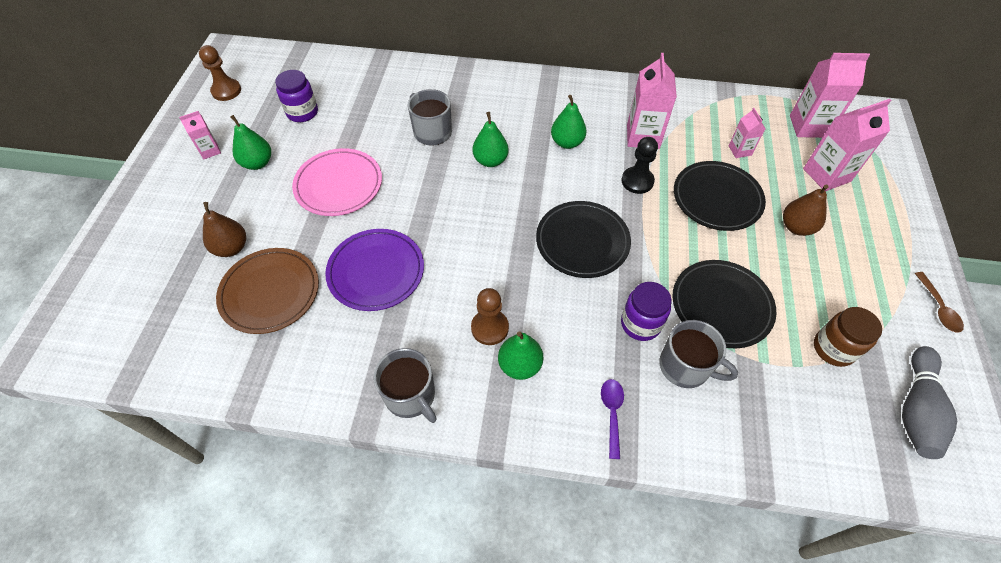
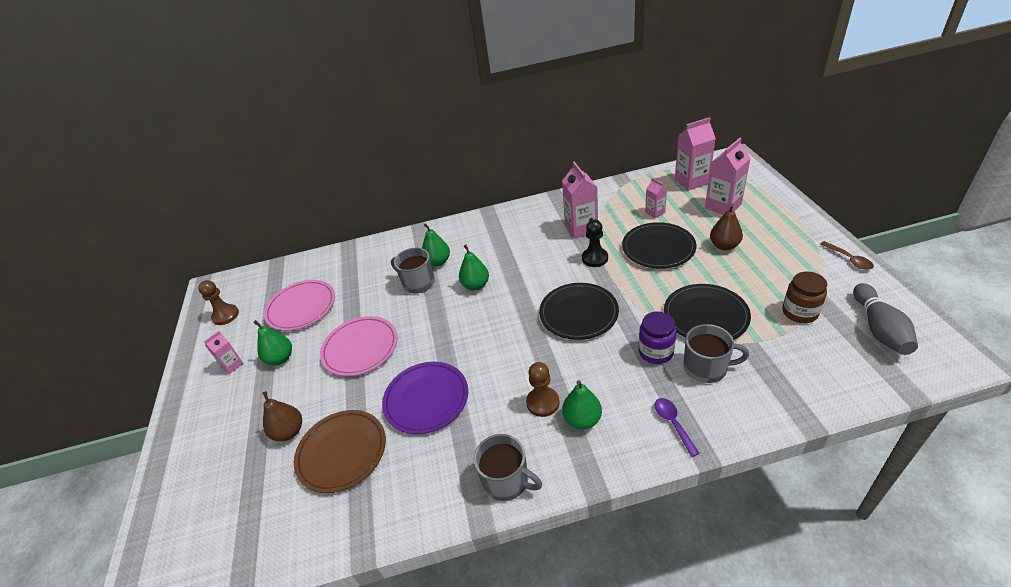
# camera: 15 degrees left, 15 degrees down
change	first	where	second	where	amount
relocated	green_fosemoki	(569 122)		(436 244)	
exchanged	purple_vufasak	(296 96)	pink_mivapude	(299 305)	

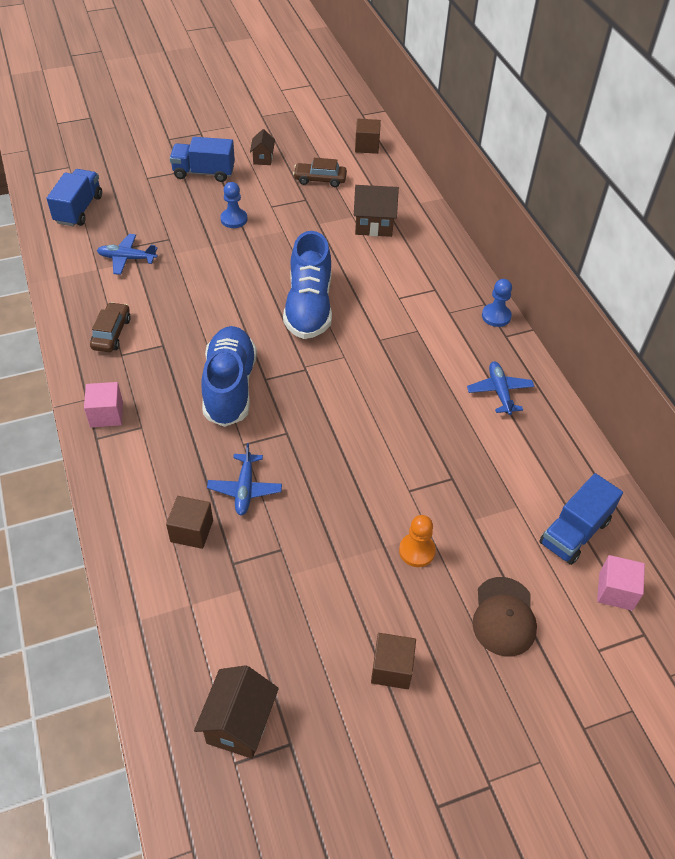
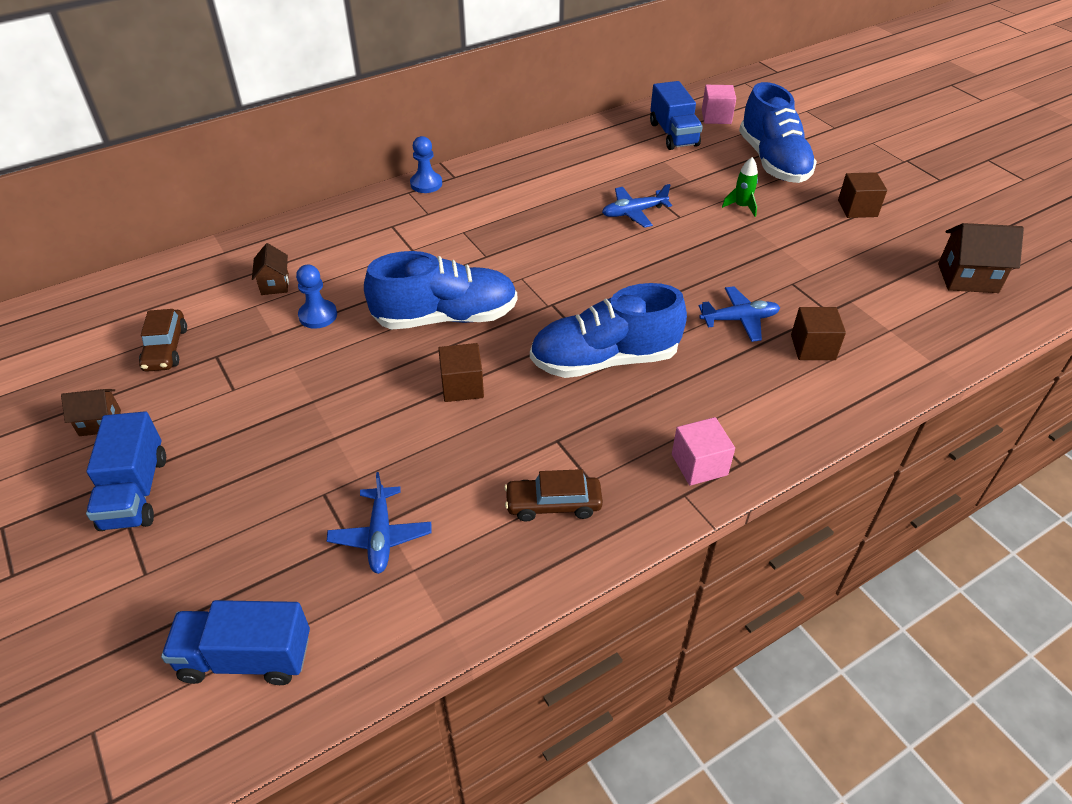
# camera: 100 degrees left, 5 degrees down
change	first	where	second	where	amount
relocated	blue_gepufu	(233 205)		(316 297)	
relocated	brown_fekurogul	(368 136)		(461 372)	
relocated	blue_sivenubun	(500 388)		(637 206)	
exchanged	orange_gepufu	(417 541)	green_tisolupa	(740 187)	
exchanged	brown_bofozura	(504 617)	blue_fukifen	(778 132)	
spun	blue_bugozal	(581 519)		(676 115)	45 degrees clockwise
size	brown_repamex	(376 211)		(270 269)	x0.60

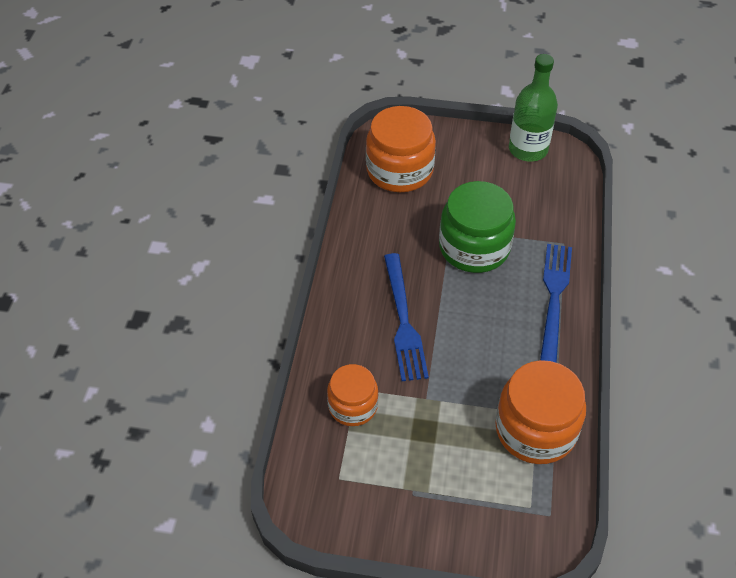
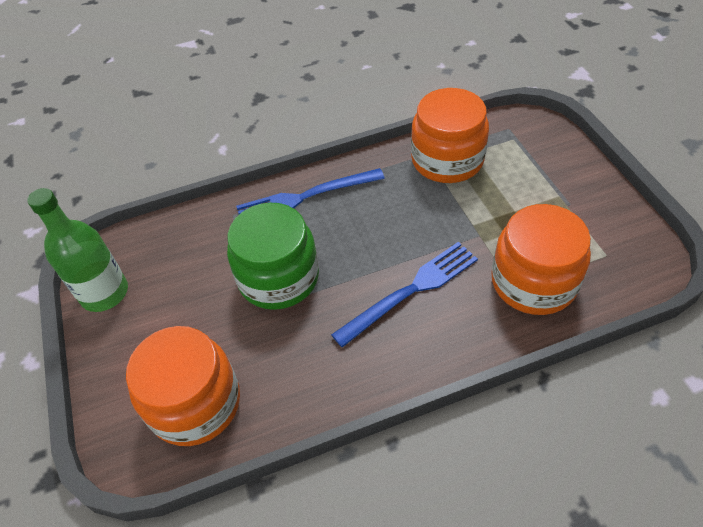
# camera: 115 degrees left, 0 degrees up
change	first	where	second	where	amount
size	orange_vufasak	(352 395)		(541 259)	x1.63

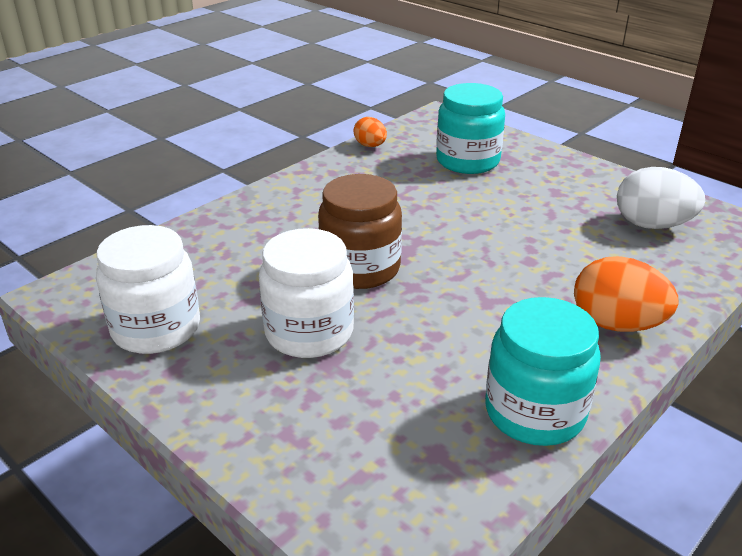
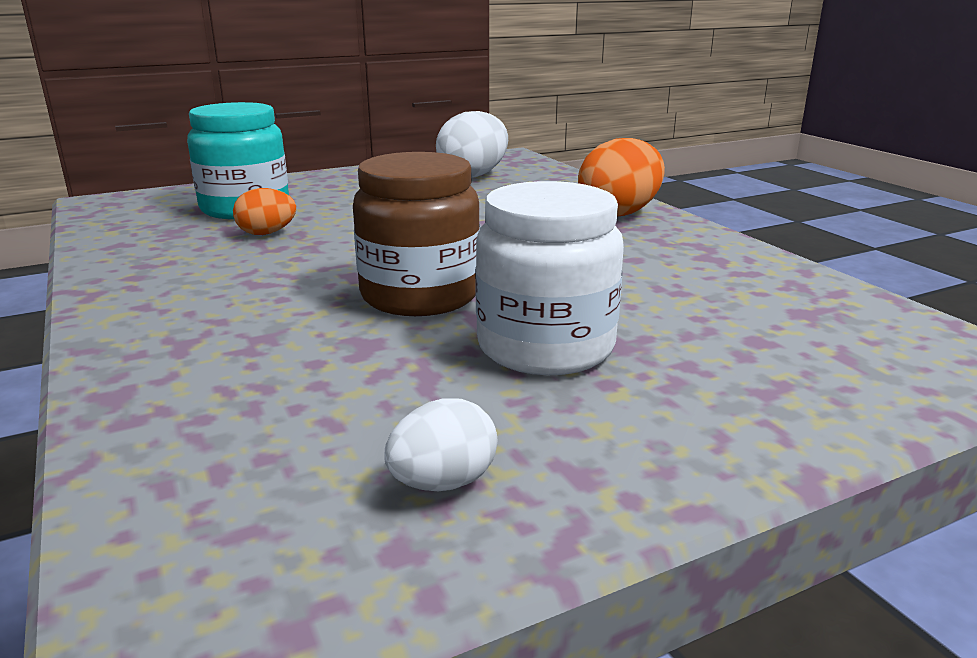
# camera: 70 degrees left, 10 degrees down
change	first	where	second	where	amount
missing	turquoise_vufasak	(543 371)			
relocated	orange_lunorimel	(370 132)		(264 211)	
exchanged	white_vufasak	(148 289)	white_lunorimel	(441 445)	

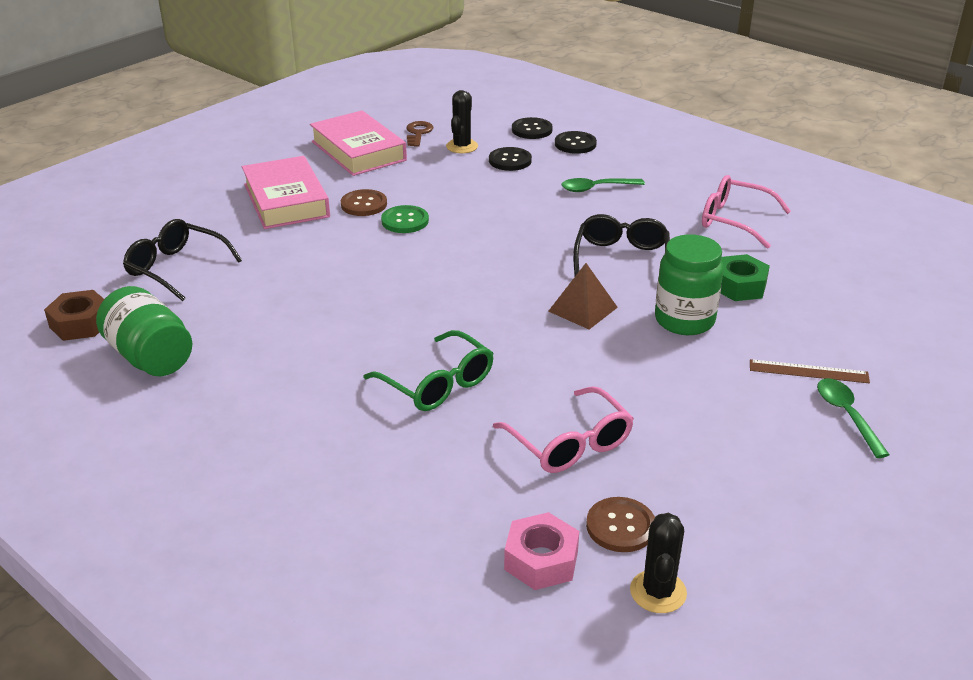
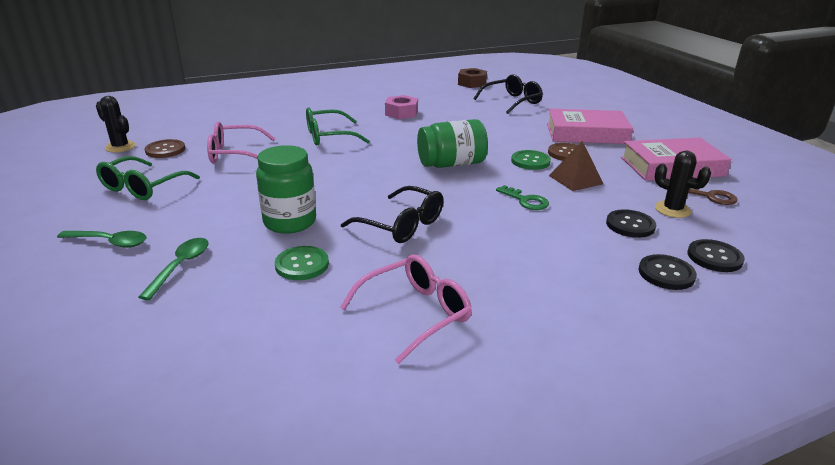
# camera: 115 degrees right, 5 degrees down
change	first	where	second	where	amount
missing	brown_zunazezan	(810 371)			
appeared			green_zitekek	(148 178)	
appeared			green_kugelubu	(522 197)	
relocated	green_vufasak	(144 331)		(452 143)	
relocated	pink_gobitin	(541 551)		(401 107)	
relocated	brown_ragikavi	(583 296)		(576 166)	
relocated	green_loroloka	(603 185)		(173 269)	
exchanged	green_gobitin	(745 277)	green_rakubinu	(302 263)	

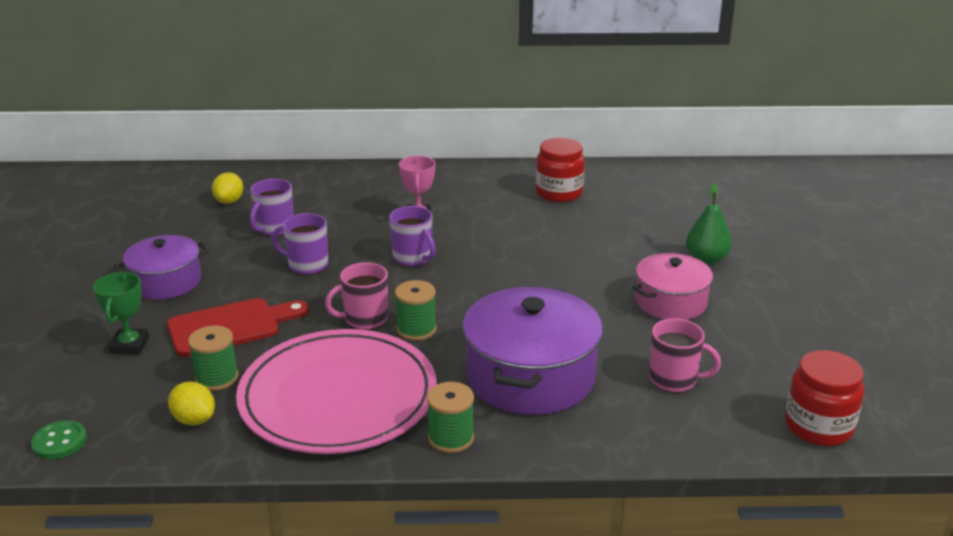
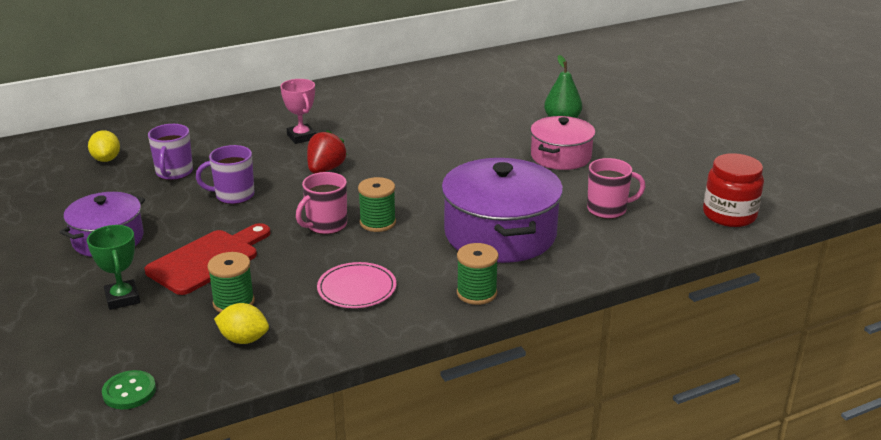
# camera: 25 degrees left, 0 degrees up
change	first	where	second	where	amount
missing	red_vufasak	(560 170)			
exchanged	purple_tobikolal	(412 236)	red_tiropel	(327 151)	
size	pink_mivapude	(336 391)		(356 285)	x0.44

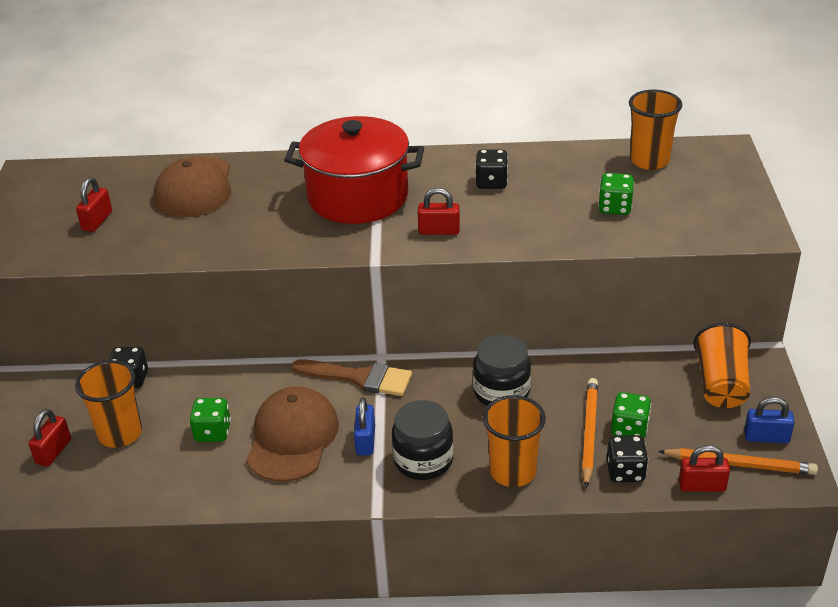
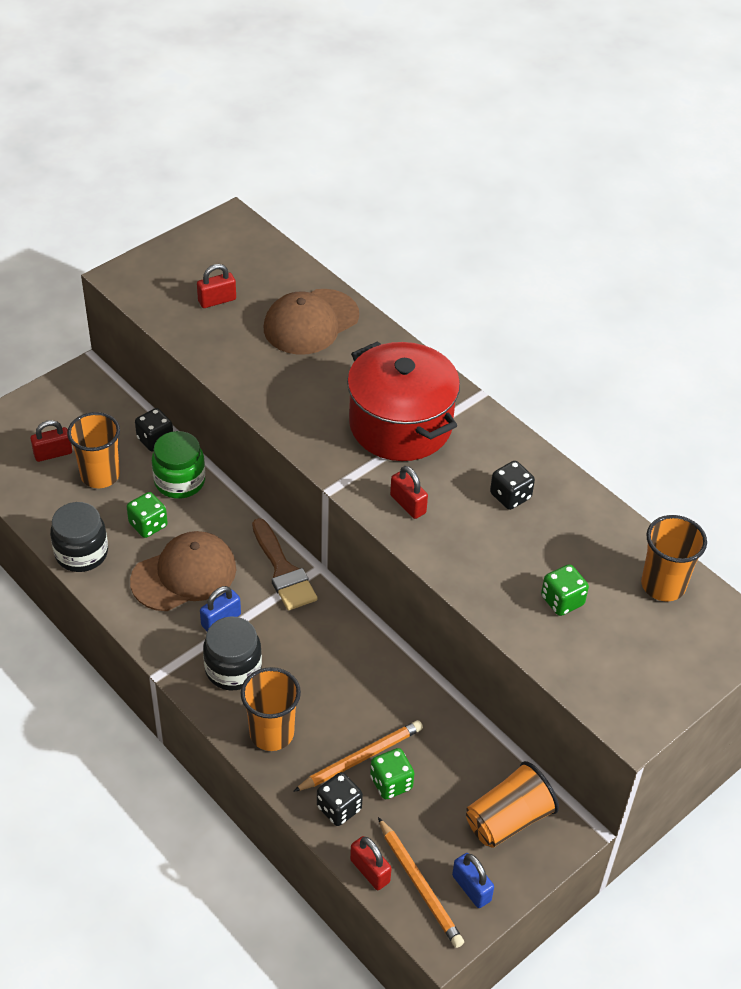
# camera: 45 degrees right, 10 degrees up
change	first	where	second	where	amount
appeared			green_vufasak	(178 465)	
relocated	black_vufasak	(502 370)		(79 537)	

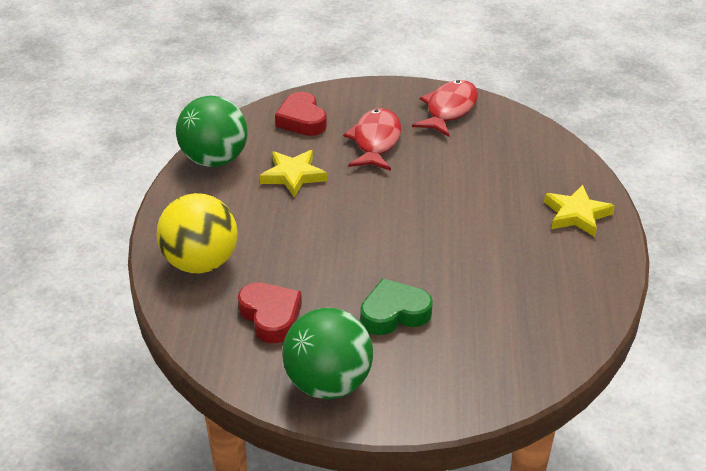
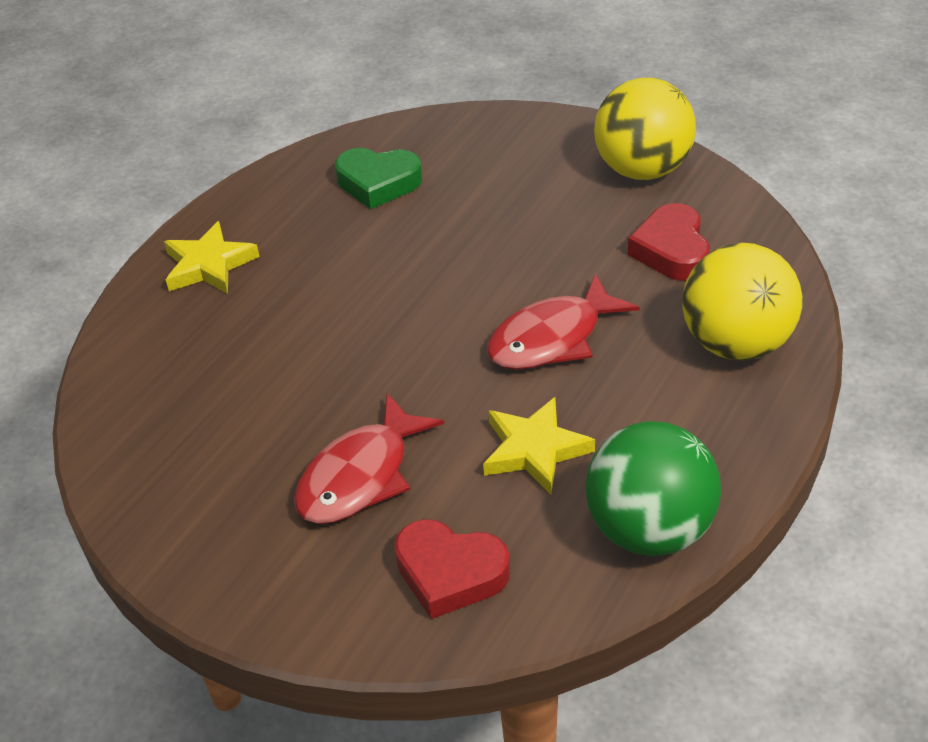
# camera: 150 degrees left, 5 degrees up
change	first	where	second	where	amount
relocated	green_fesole	(396 306)		(378 178)	
relocated	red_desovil	(445 108)		(563 321)	
colour	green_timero	(327 353)	yellow_timero	(645 129)	
spun	red_fesole	(301 114)		(452 569)	105 degrees clockwise

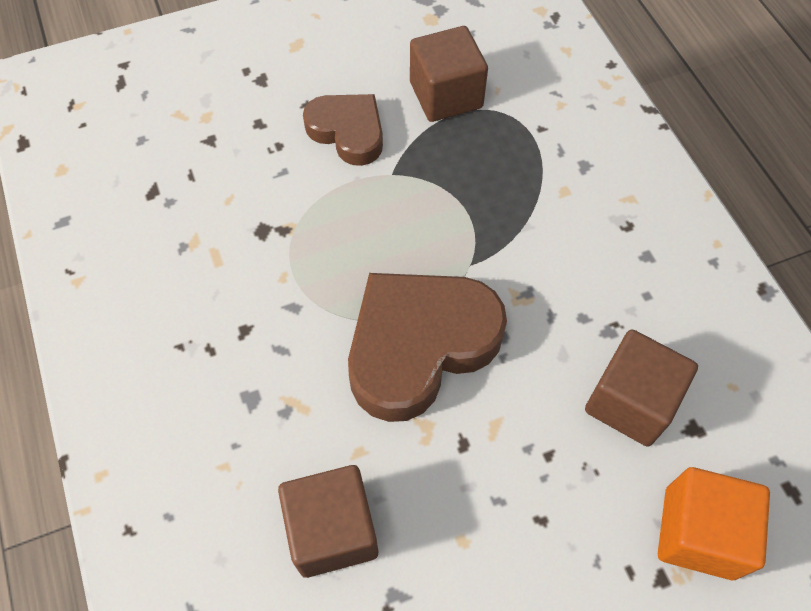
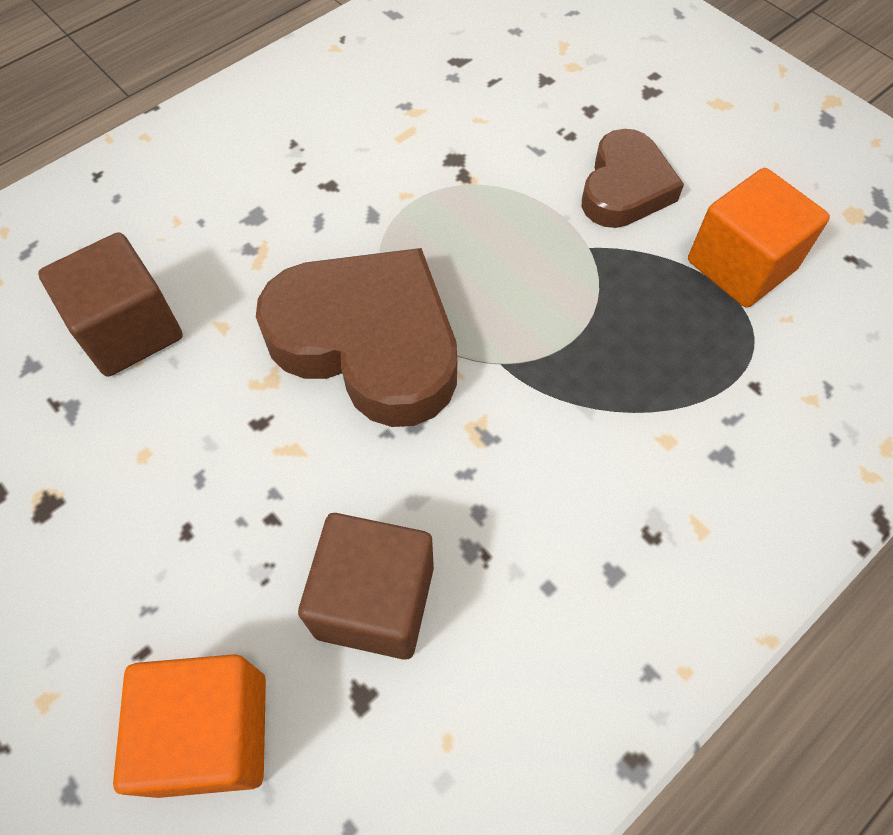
# camera: 70 degrees right, 0 degrees up
change	first	where	second	where	amount
colour	brown_fekurogul	(449 74)	orange_fekurogul	(759 238)	

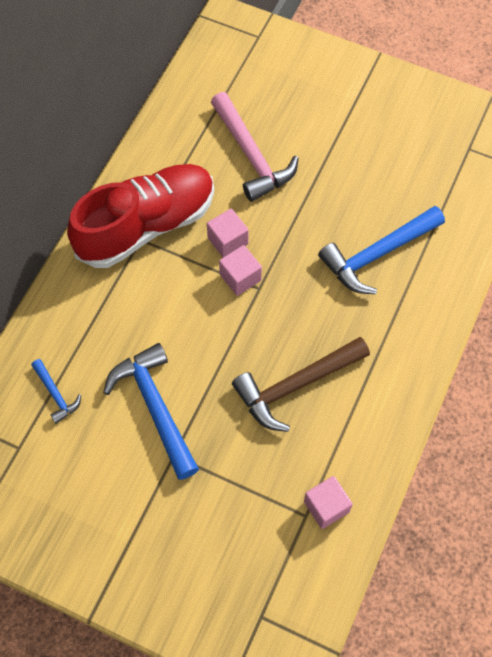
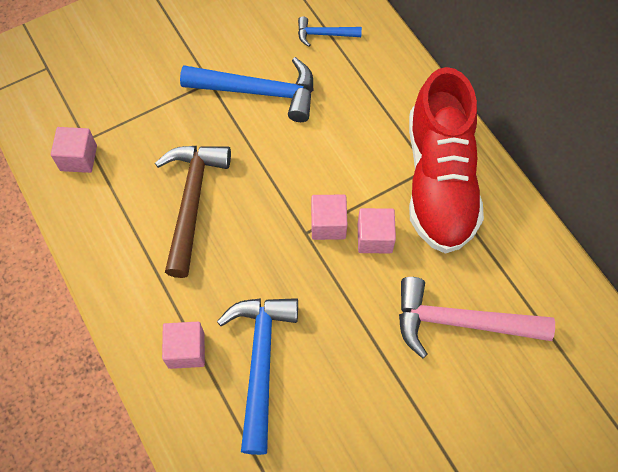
# camera: 125 degrees right, 0 degrees up
change	first	where	second	where	amount
appeared			pink_fekurogul	(183 345)	

